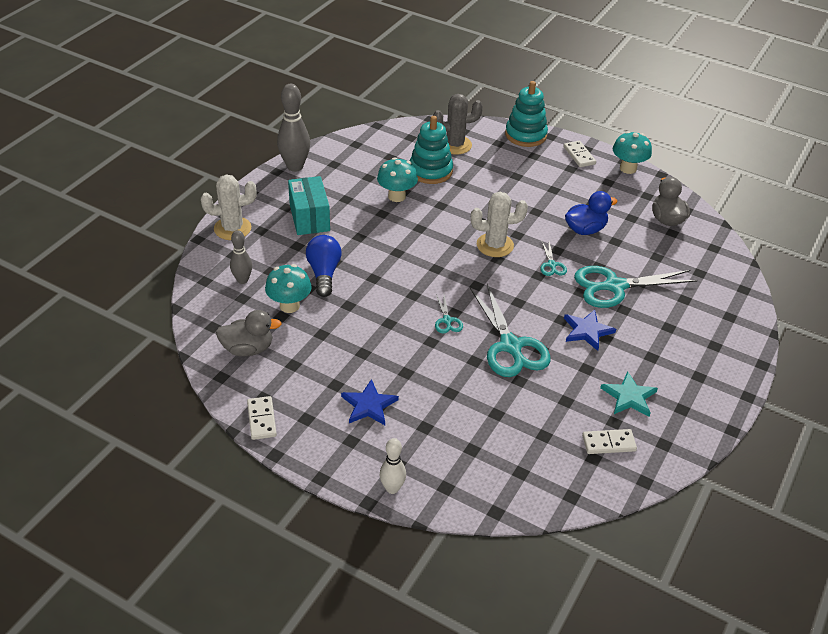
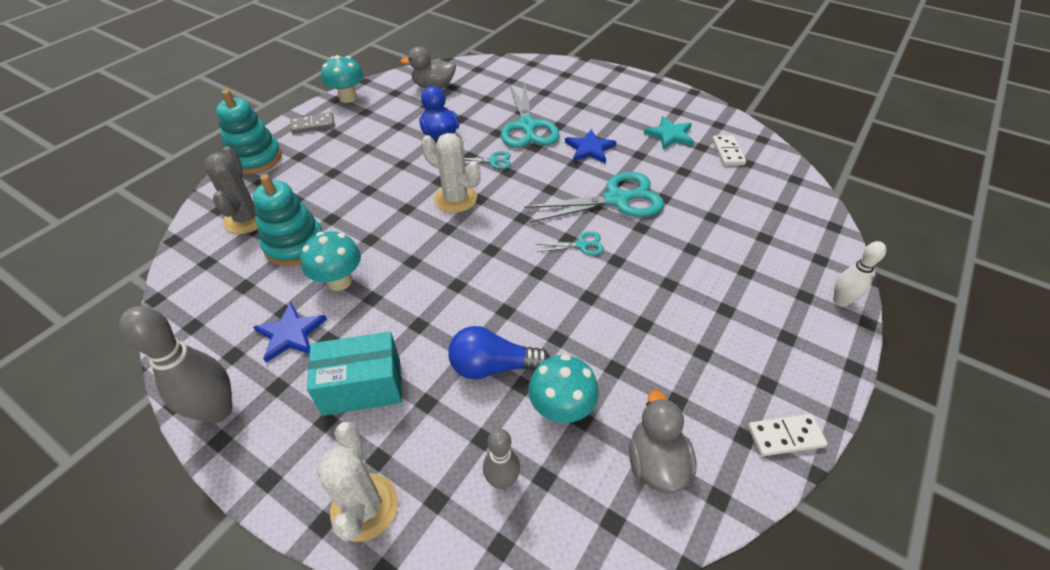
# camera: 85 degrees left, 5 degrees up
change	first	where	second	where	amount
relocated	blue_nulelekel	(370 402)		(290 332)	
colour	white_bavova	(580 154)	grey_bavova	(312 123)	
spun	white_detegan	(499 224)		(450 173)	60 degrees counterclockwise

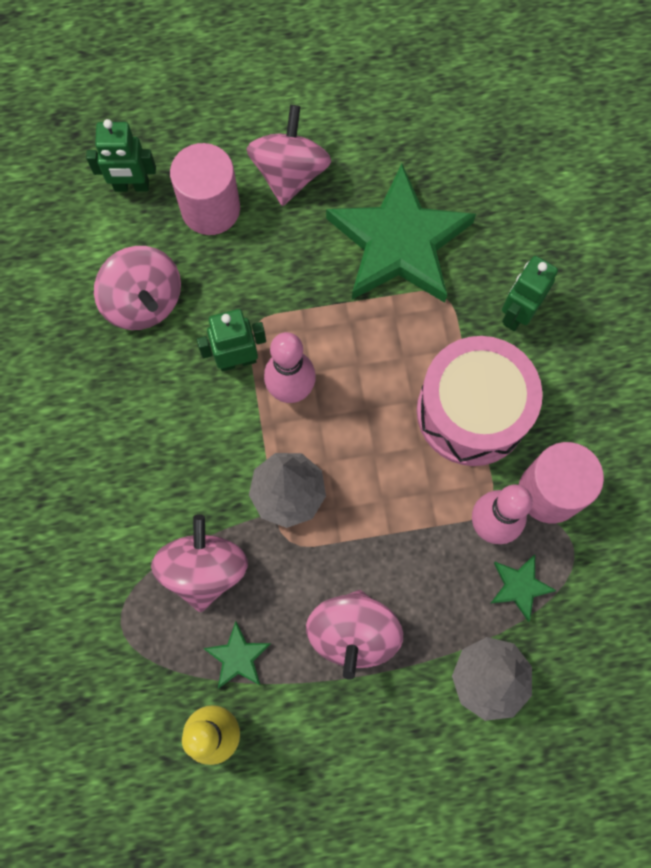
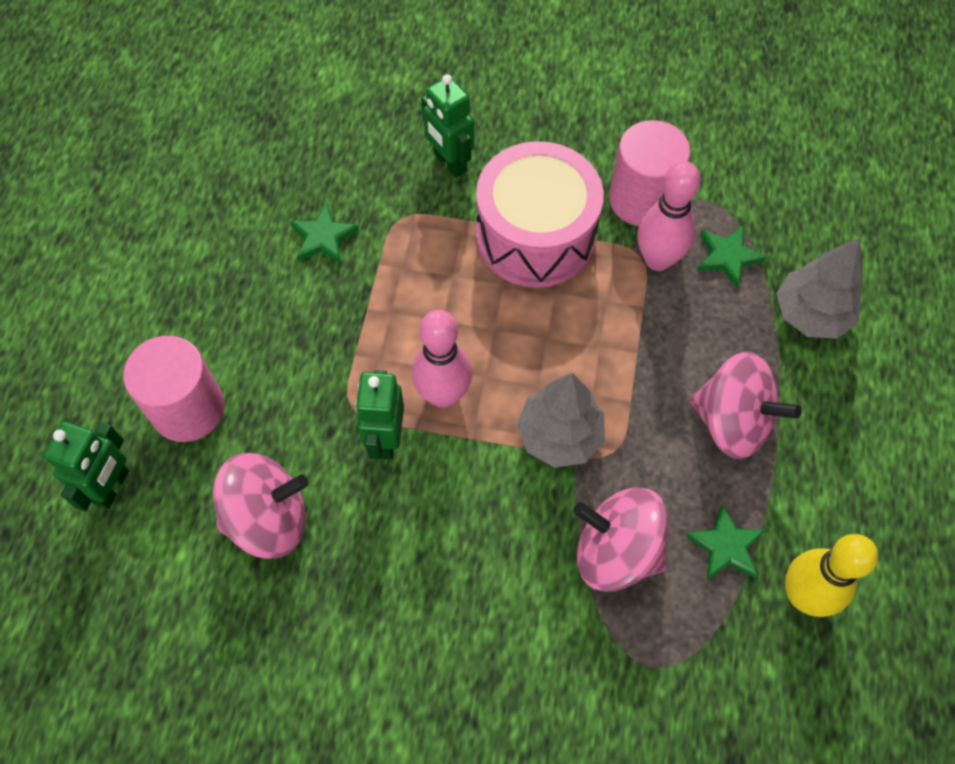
# camera: 70 degrees left, 10 degrees down
change	first	where	second	where	amount
missing	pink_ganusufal	(288 155)			
size	green_nulelekel	(401 233)		(324 233)	x0.41

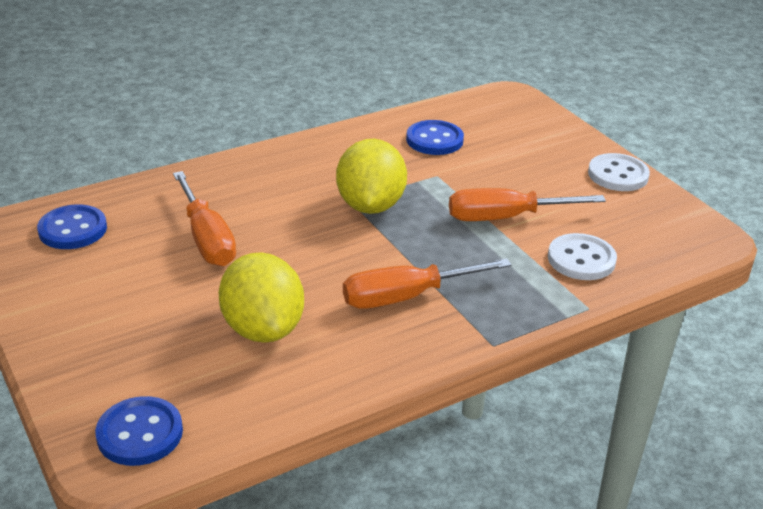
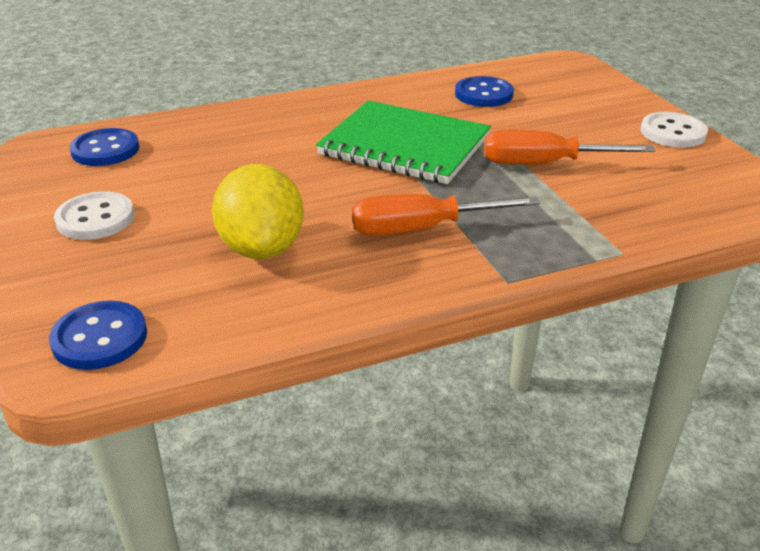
# camera: 10 degrees right, 0 degrees up
change	first	where	second	where	amount
missing	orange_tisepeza	(204 218)			
relocated	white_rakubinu	(582 256)		(94 215)	
exchanged	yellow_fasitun	(371 176)	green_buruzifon	(403 142)	

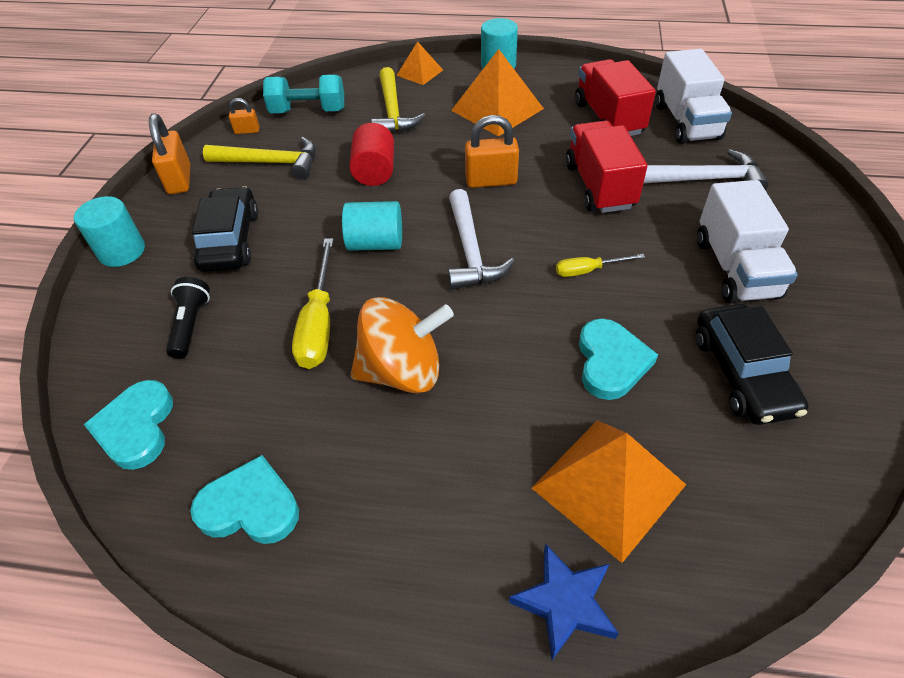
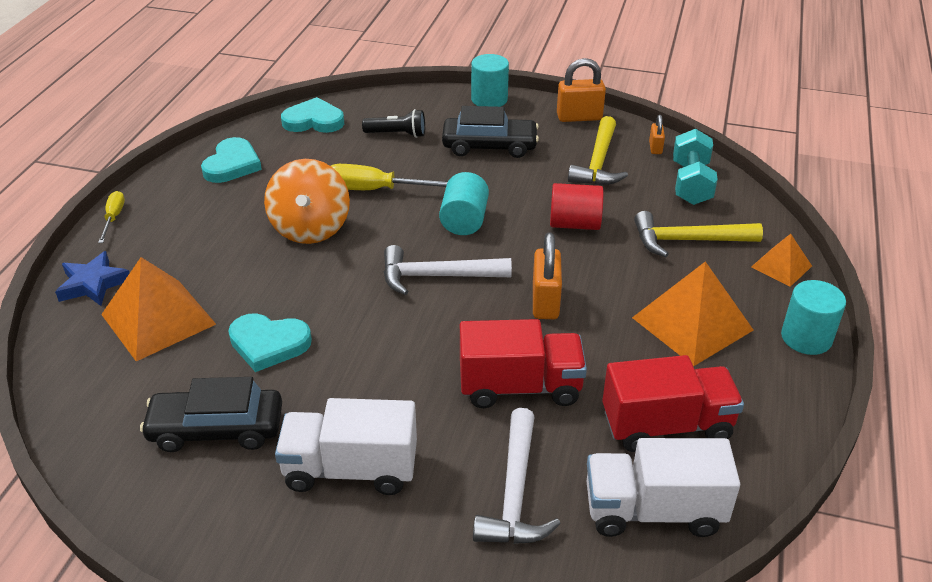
# camera: 95 degrees right, 10 degrees down
change	first	where	second	where	amount
relocated	yellow_tisepeza	(600 265)		(111 217)	

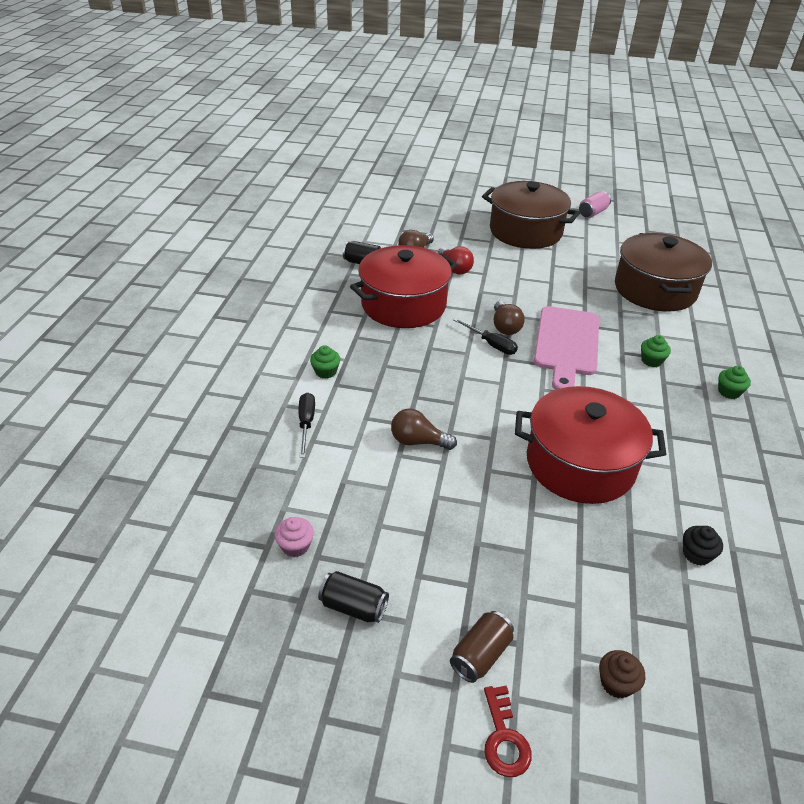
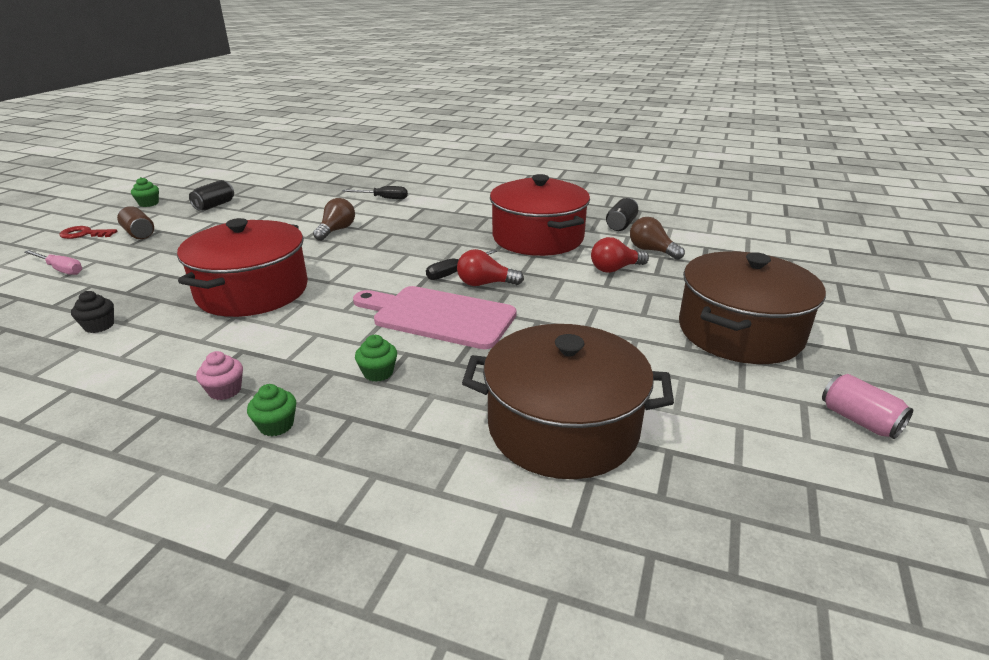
# camera: 100 degrees right, 10 degrees down
change	first	where	second	where	amount
relocated	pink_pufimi	(294 537)		(219 375)	
relocated	green_pufimi	(325 362)		(145 192)	
exchanged	brown_pufimi	(622 674)	pink_tisepeza	(53 262)	
colour	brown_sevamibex	(509 318)	red_sevamibex	(490 267)	

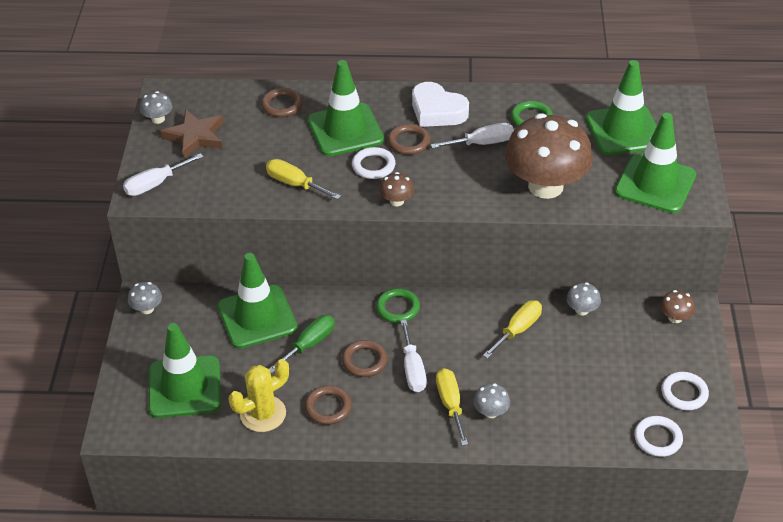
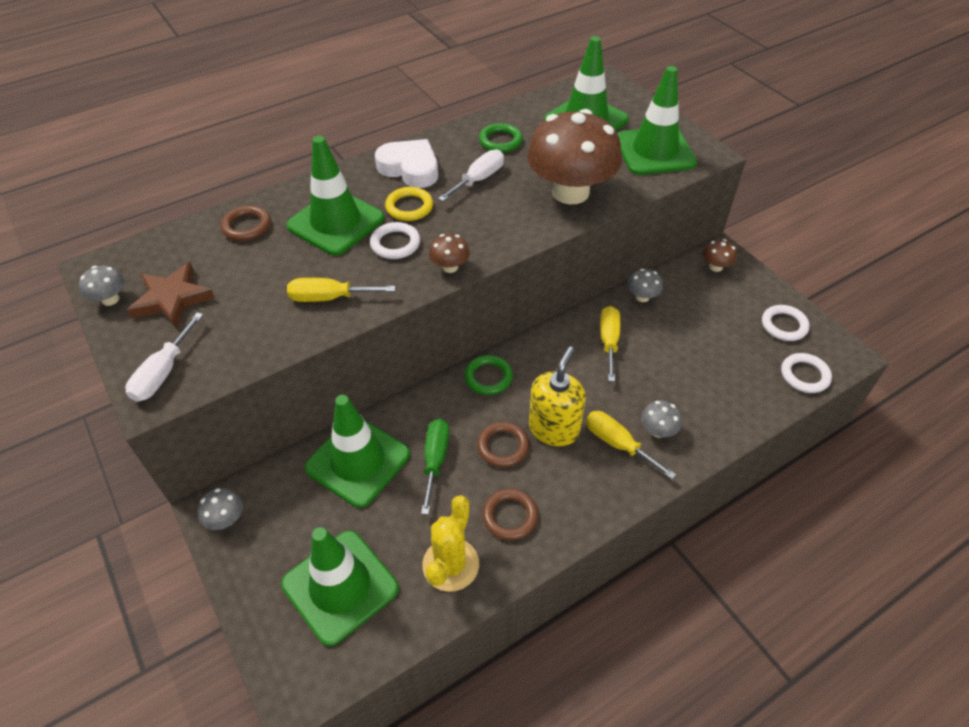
# camera: 35 degrees left, 5 degrees up
change	first	where	second	where	amount
exchanged	white_tisepeza	(413 356)	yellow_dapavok	(557 396)	
colour	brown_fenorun	(409 139)	yellow_fenorun	(409 204)	
spun	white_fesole	(440 104)		(406 163)	150 degrees counterclockwise

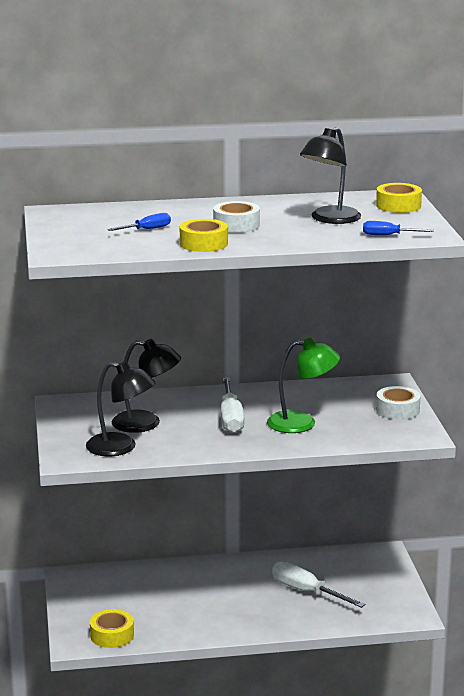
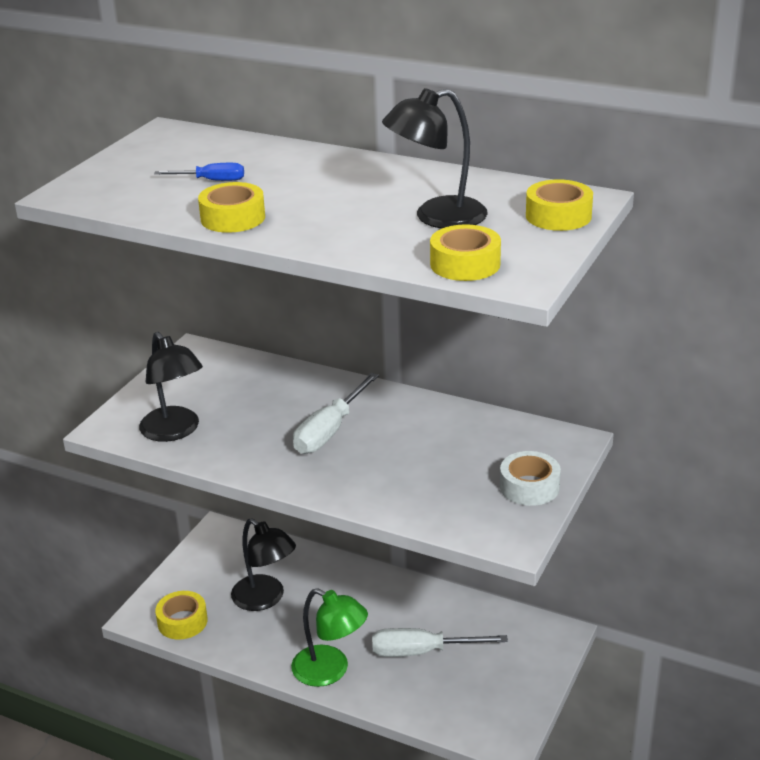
# camera: 35 degrees right, 10 degrees up
change	first	where	second	where	amount
missing	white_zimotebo	(236 217)			
relocated	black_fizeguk	(146 386)		(263 564)	
relocated	green_fizeguk	(303 385)		(329 637)	
exchanged	blue_tisepeza	(398 228)	yellow_zimotebo	(465 252)	
spun	white_tisepeza	(318 584)		(440 642)	75 degrees counterclockwise

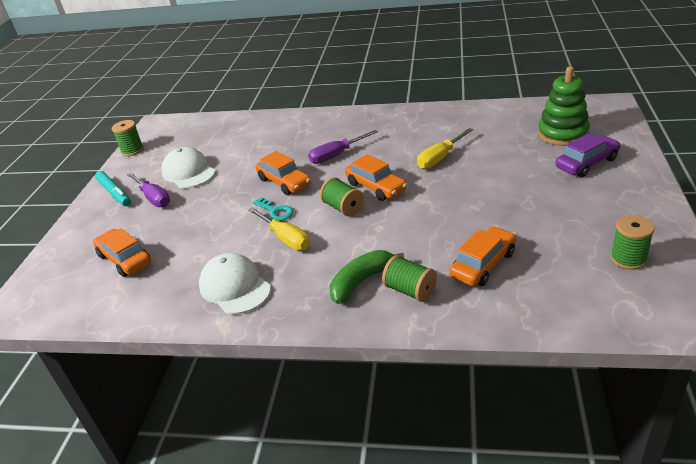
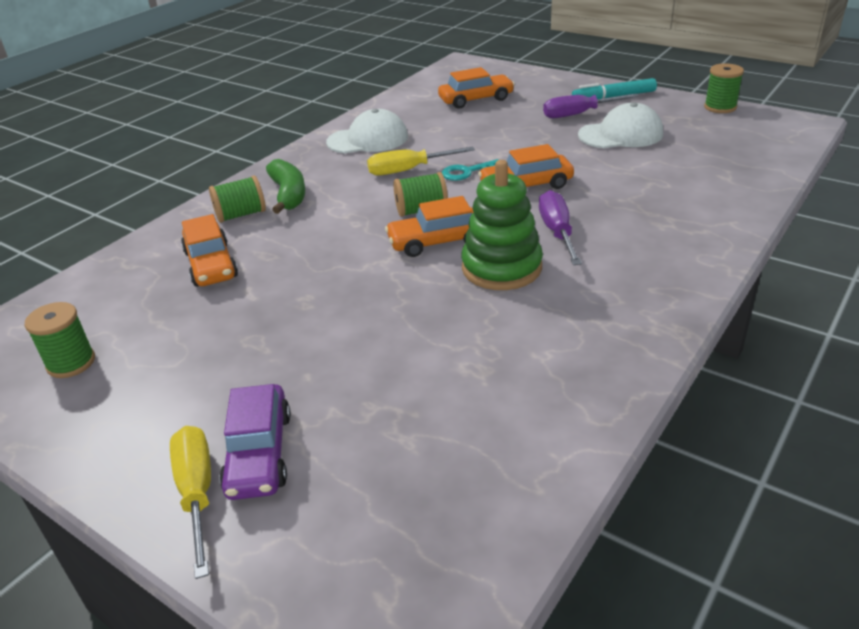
# camera: 115 degrees right, 0 degrees up
change	first	where	second	where	amount
relocated	yellow_tisepeza	(445 148)		(190 502)	
relocated	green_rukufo	(564 106)		(502 225)	

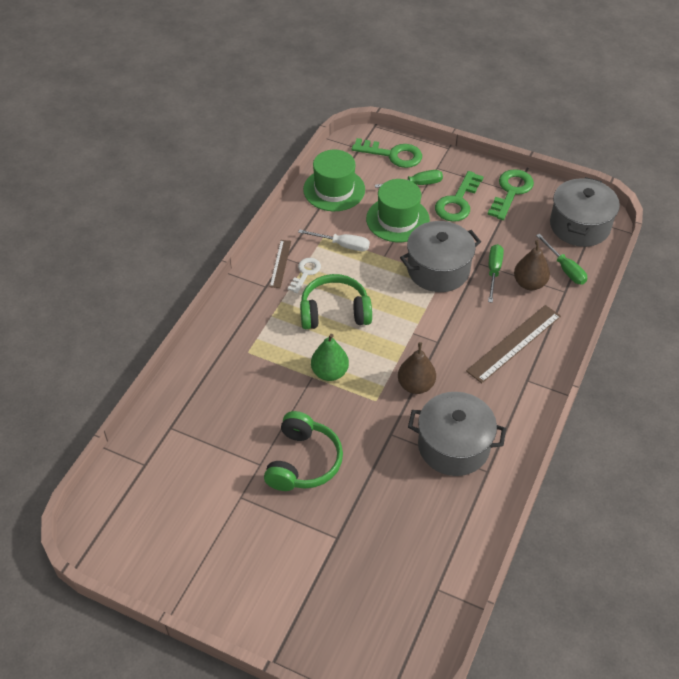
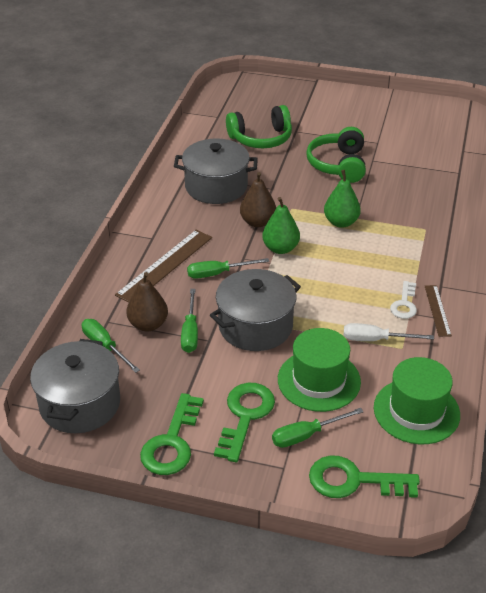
# camera: 170 degrees right, 10 degrees down
change	first	where	second	where	amount
appeared			green_tisepeza	(228 268)	
appeared			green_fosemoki	(281 225)	
relocated	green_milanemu	(336 301)		(259 126)	

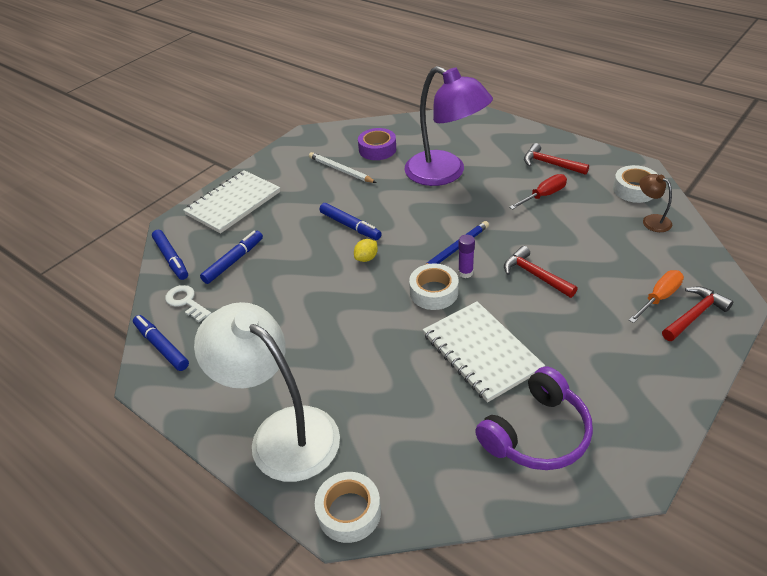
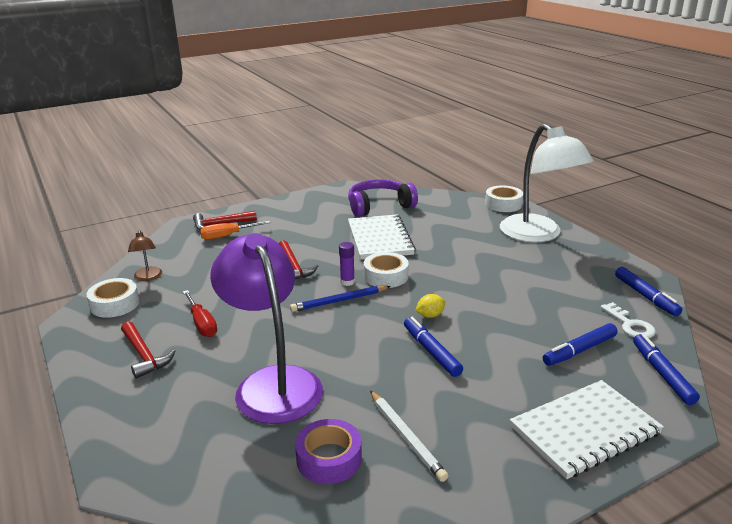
# camera: 160 degrees left, 15 degrees down
change	first	where	second	where	amount
spun	red_tisepeza	(538 192)		(200 313)	105 degrees counterclockwise

